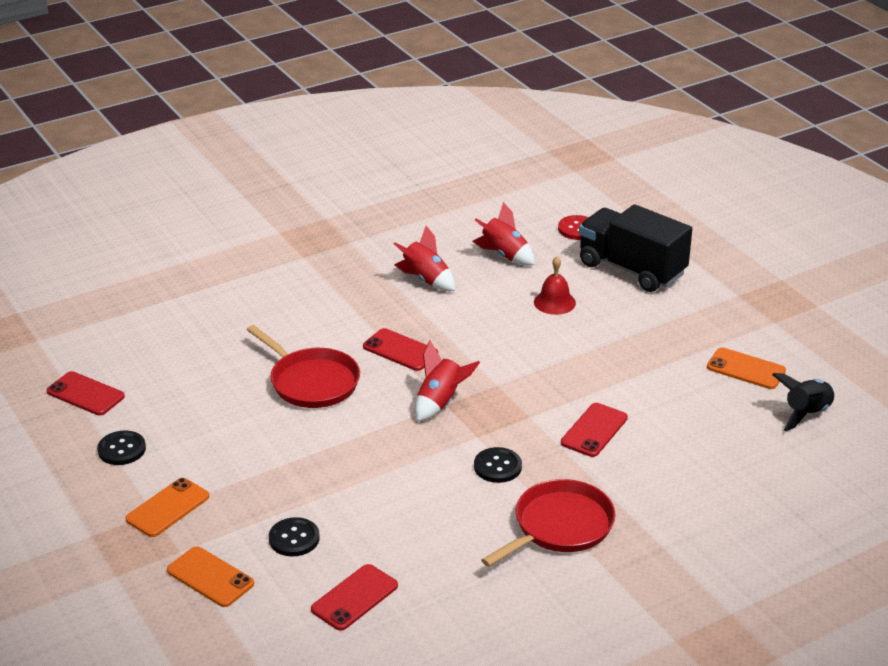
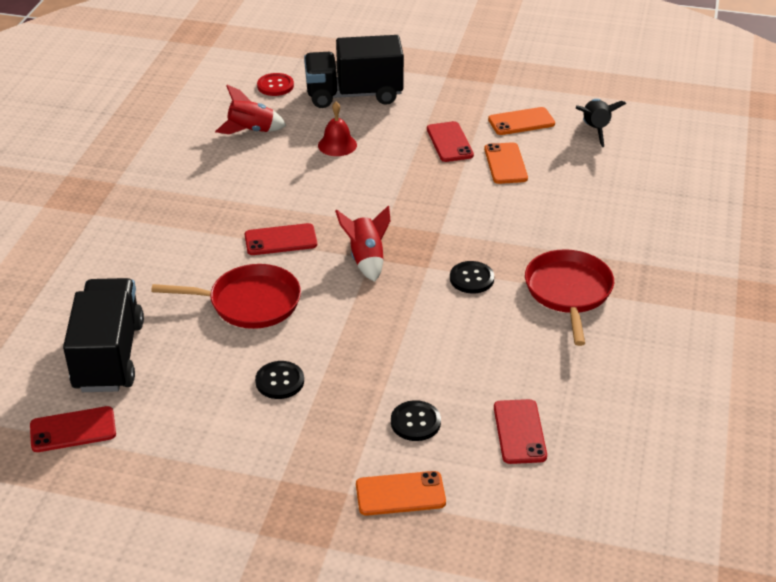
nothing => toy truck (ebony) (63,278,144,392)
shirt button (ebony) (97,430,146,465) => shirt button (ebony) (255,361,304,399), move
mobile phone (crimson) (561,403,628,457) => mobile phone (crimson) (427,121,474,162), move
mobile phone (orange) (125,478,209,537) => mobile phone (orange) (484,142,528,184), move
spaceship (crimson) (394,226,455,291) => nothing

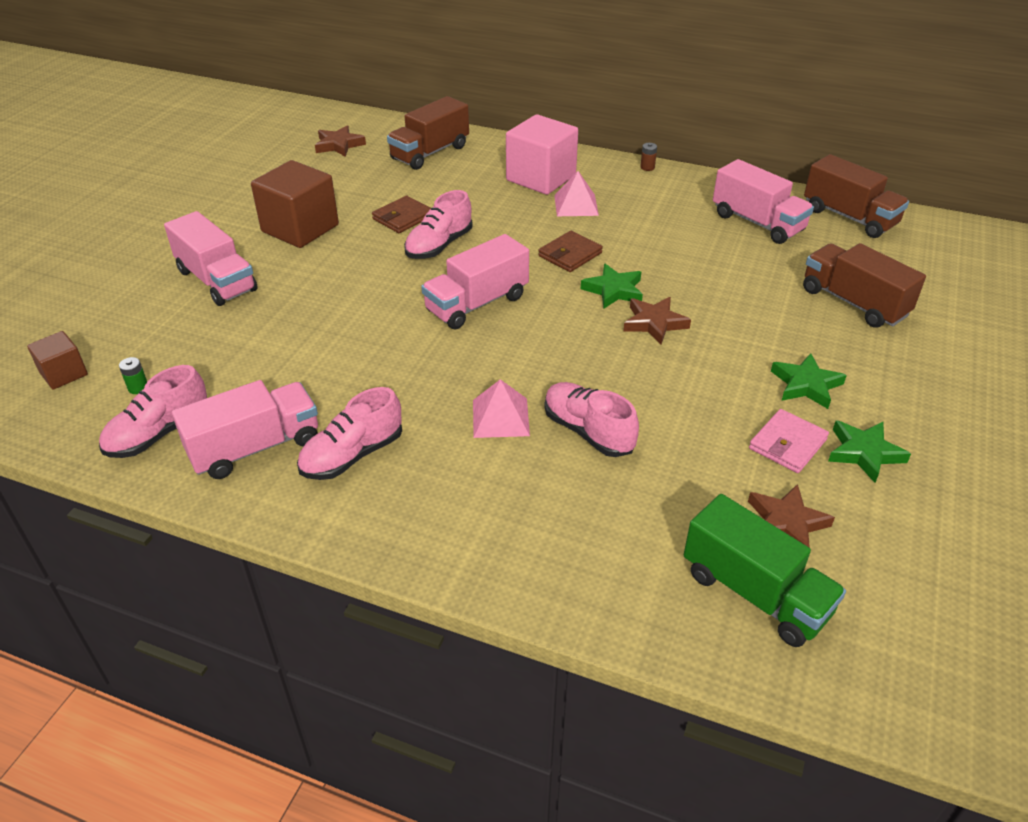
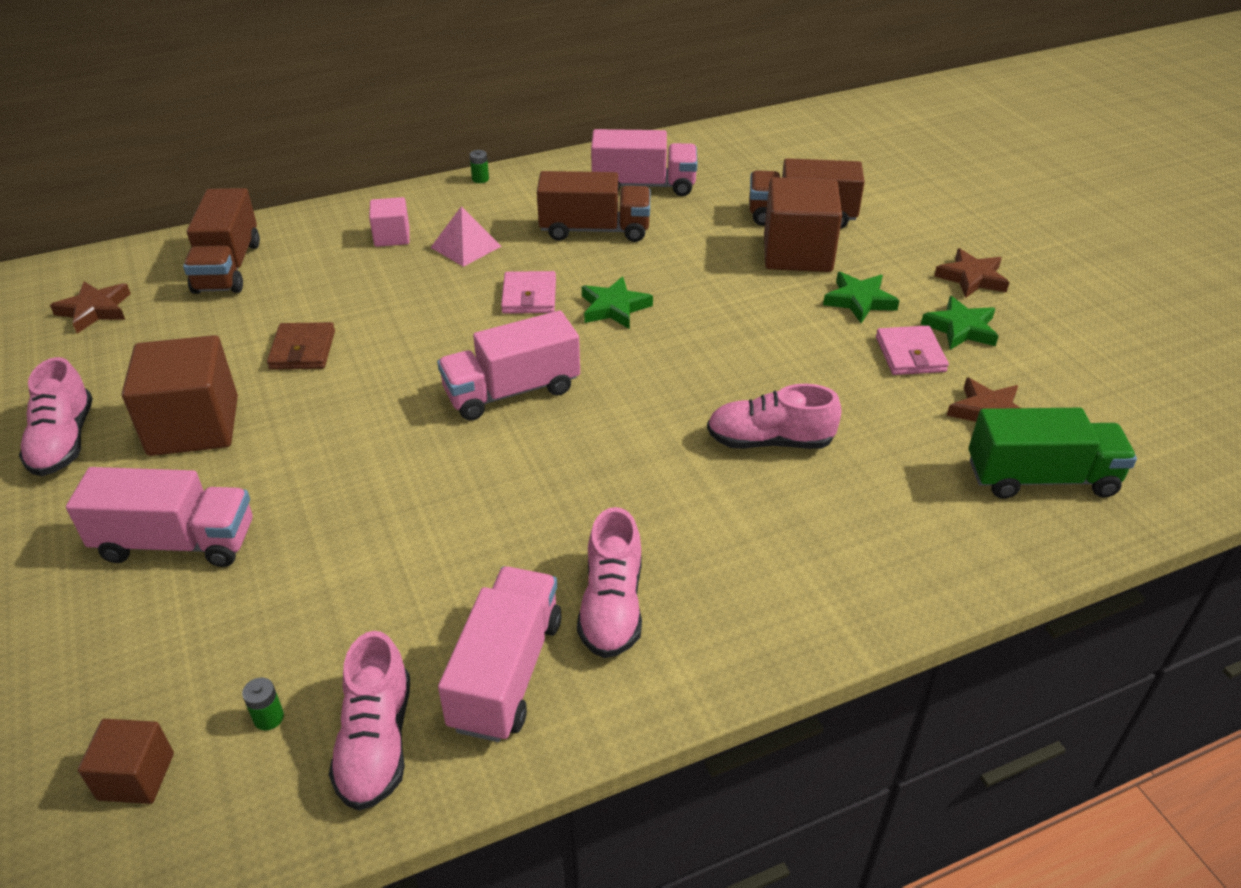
lace-up shoe (rose-pink) (404,190,472,259) => lace-up shoe (rose-pink) (19,357,93,476), move
solid cube (rose-pink) (506,114,578,195) => solid cube (rose-pink) (369,197,409,247), x0.53
toy truck (rose-pink) (421,234,529,329) => toy truck (rose-pink) (437,311,580,421), 60 degrees clockwise
power cell (brown) (640,143,657,171) => power cell (emerald) (469,150,489,183)
card wallet (brown) (538,231,603,272) => card wallet (rose-pink) (501,271,556,314)
toy truck (brown) (804,154,909,238) => toy truck (brown) (537,171,651,242), move
nothing => solid cube (brown) (764,177,842,272)
star shape (brown) (624,297,691,345) => star shape (brown) (934,248,1009,298), move
solid pyramid (rose-pink) (473,379,530,438) => nothing

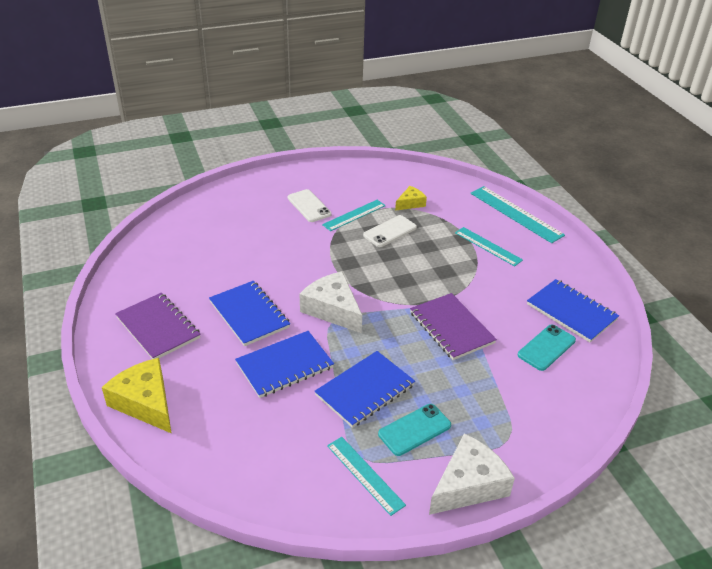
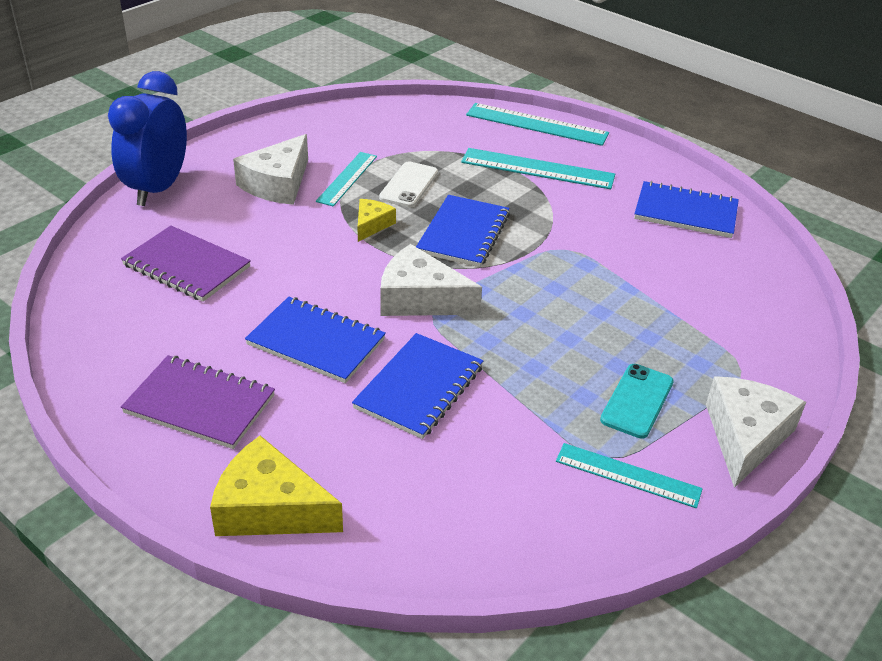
nothing => alarm clock (royal blue) (108,71,187,206)
exercise book (royal purple) (410,293,497,360) => exercise book (royal purple) (121,226,251,302), move
mobile phone (pure white) (288,189,332,222) => piece of cheese (pure white) (233,134,308,205)
piece of cheese (bright yellow) (395,186,427,211) => piece of cheese (bright yellow) (358,199,396,242), move
exercise book (royal blue) (315,351,415,428) => exercise book (royal blue) (416,195,510,267), move
straightedge (turquoise) (455,227,523,266) => straightedge (turquoise) (461,148,615,189), x1.52
mobile phone (turquoise) (518,325,576,371) => nothing

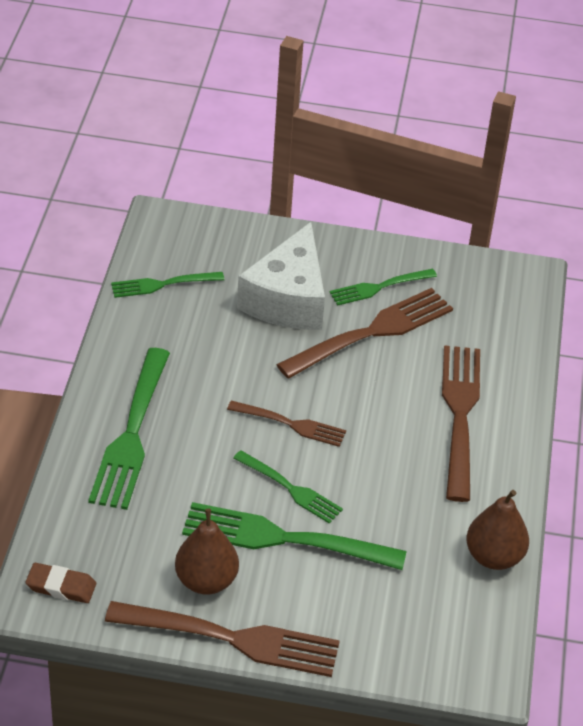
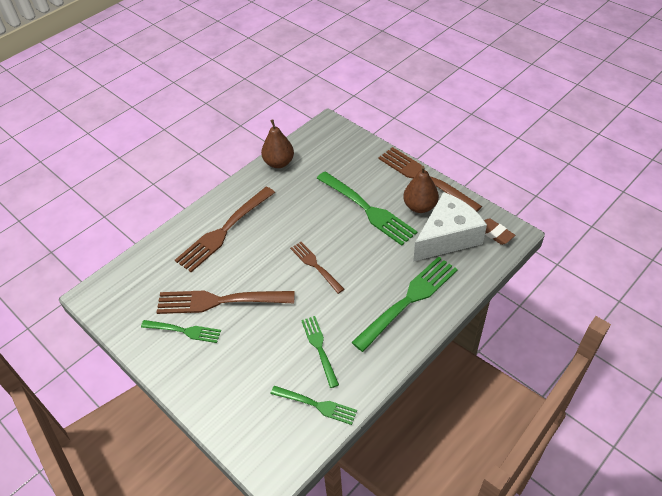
dinner fork (emerald) (233,450,343,524) => dinner fork (emerald) (301,316,339,388), move
piece of cheese (pure white) (237,222,325,330) => piece of cheese (pure white) (413,192,487,262), move

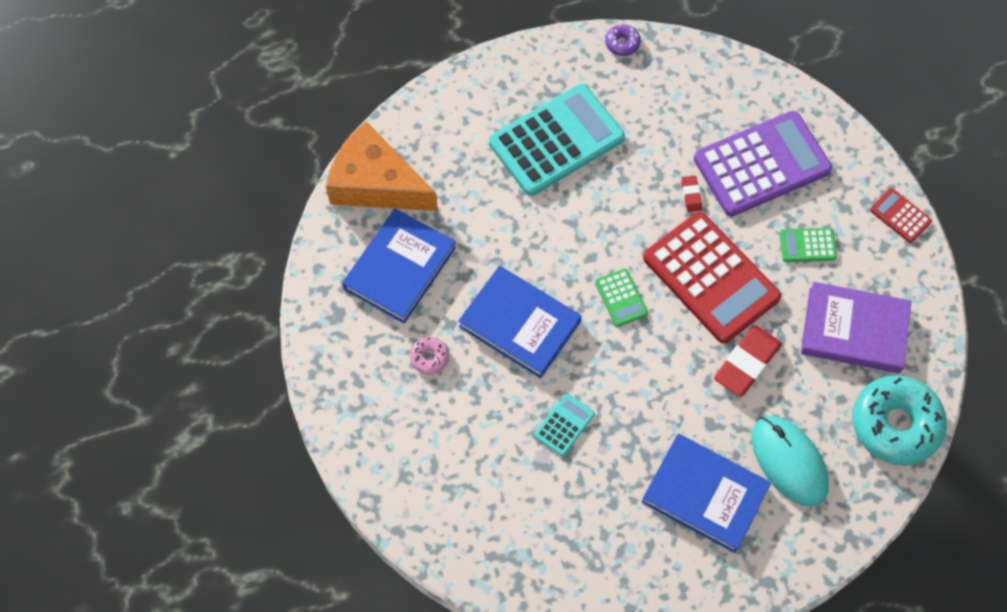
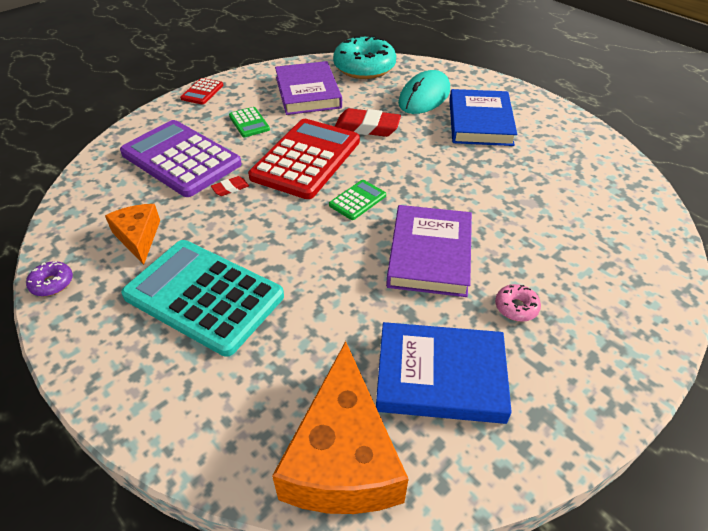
nothing => piece of cheese (orange) (105,204,160,265)
hardback (royal blue) (458,266,581,378) => hardback (royal purple) (386,205,472,297)
calculator (turquoise) (534,393,595,456) => nothing

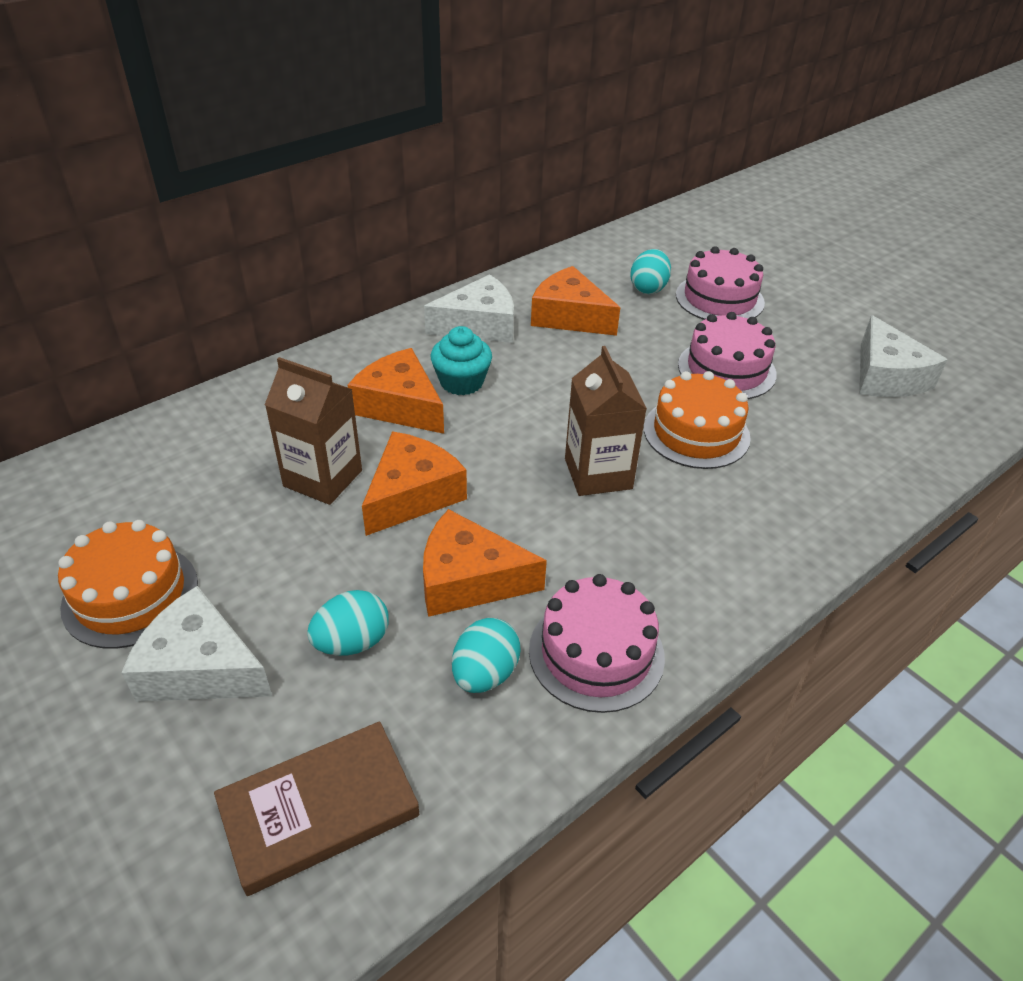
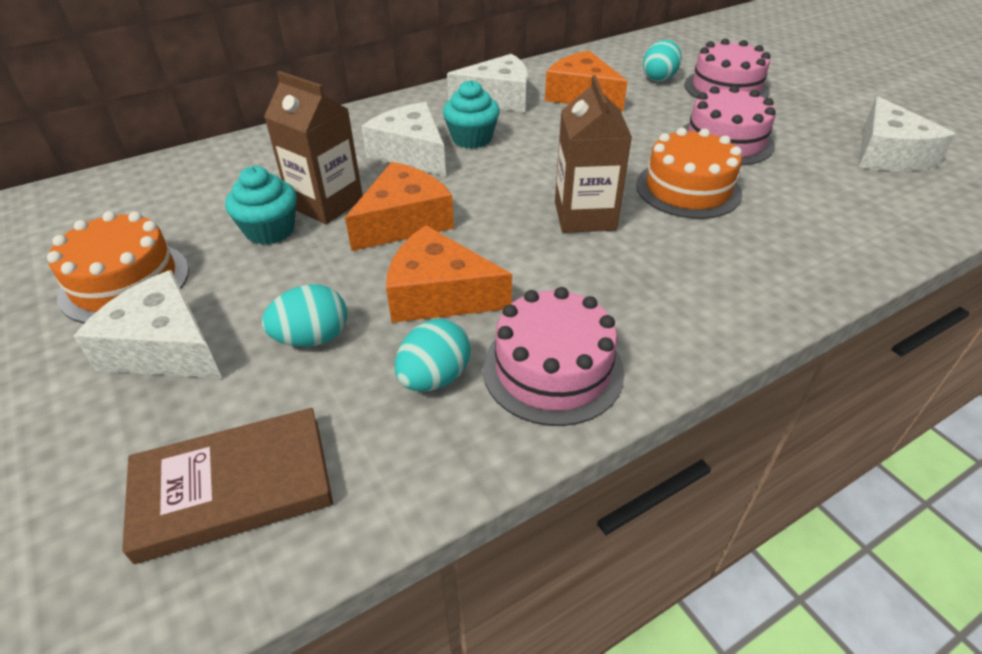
nothing => muffin (turquoise) (225,166,297,245)
piece of cheese (orange) (347,348,444,434) => piece of cheese (pure white) (361,102,446,176)

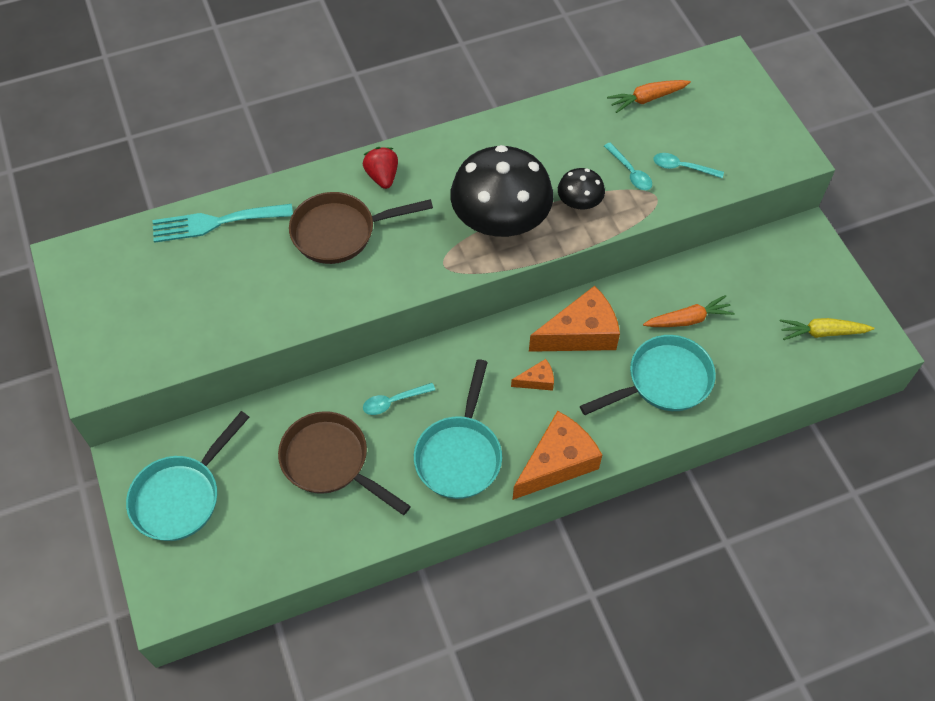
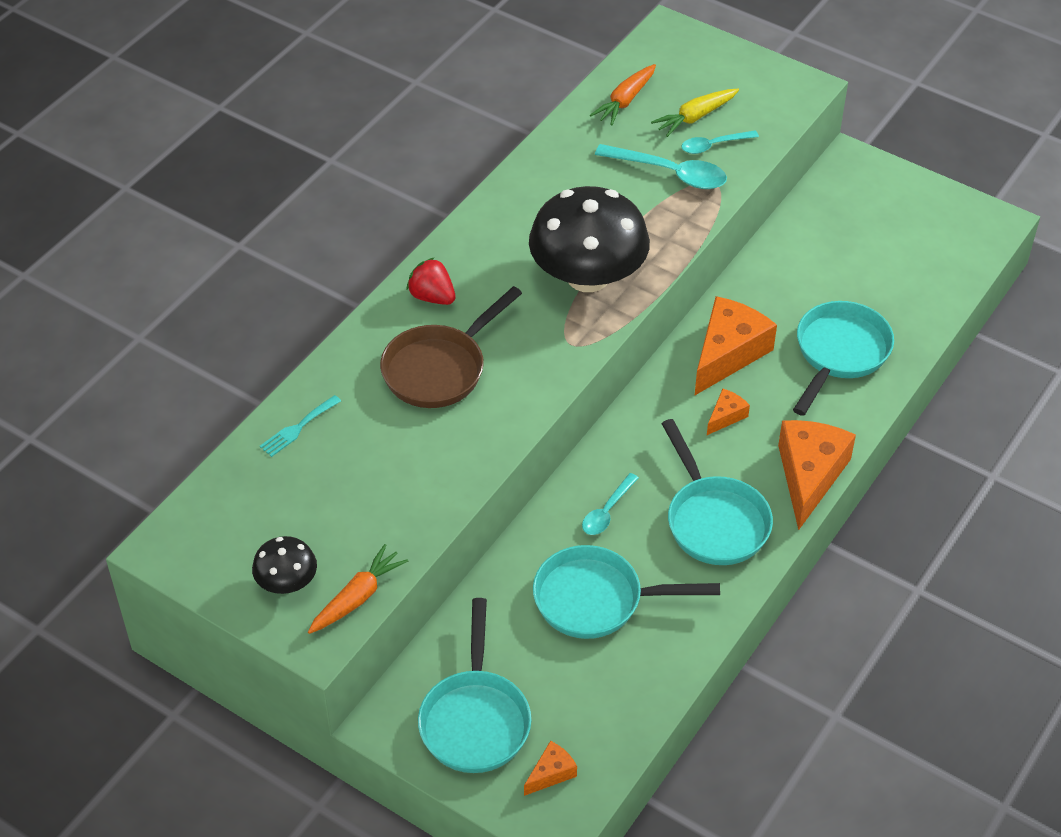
toadstool (ebony) (558,168,605,209) => toadstool (ebony) (252,536,317,594), move
dinner fork (turquoise) (153,204,293,243) => dinner fork (turquoise) (260,395,341,457), x0.54
toy carrot (orange) (643,295,735,327) => toy carrot (orange) (308,544,408,634), move
nothing => piece of cheese (orange) (524,741,577,796)
frying pan (brown) (278,411,411,515) => frying pan (turquoise) (533,545,720,639)
spoon (turquoise) (604,143,652,190) => spoon (turquoise) (595,144,727,189), x1.66
toy carrot (bright yellow) (780,318,874,340) => toy carrot (bright yellow) (651,89,739,137), move

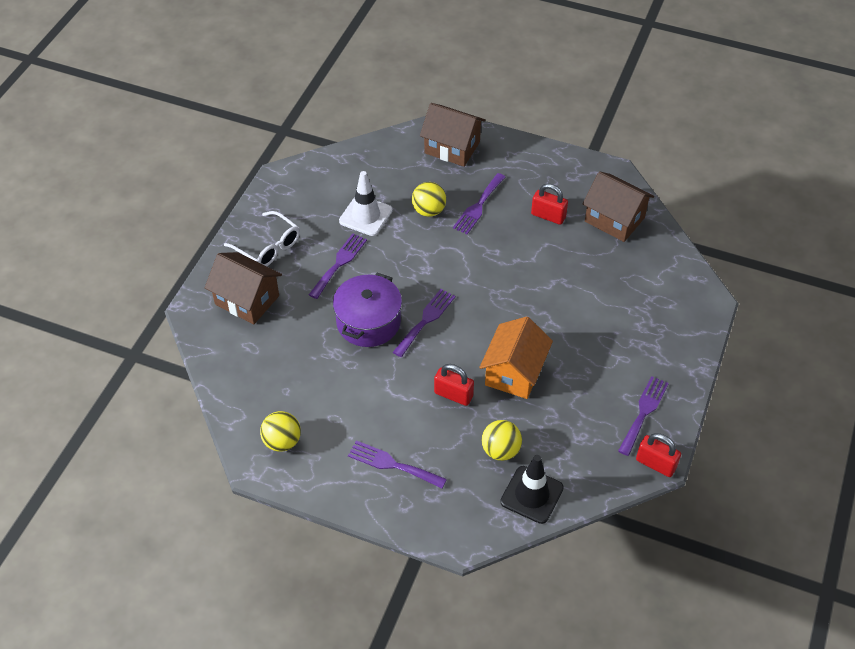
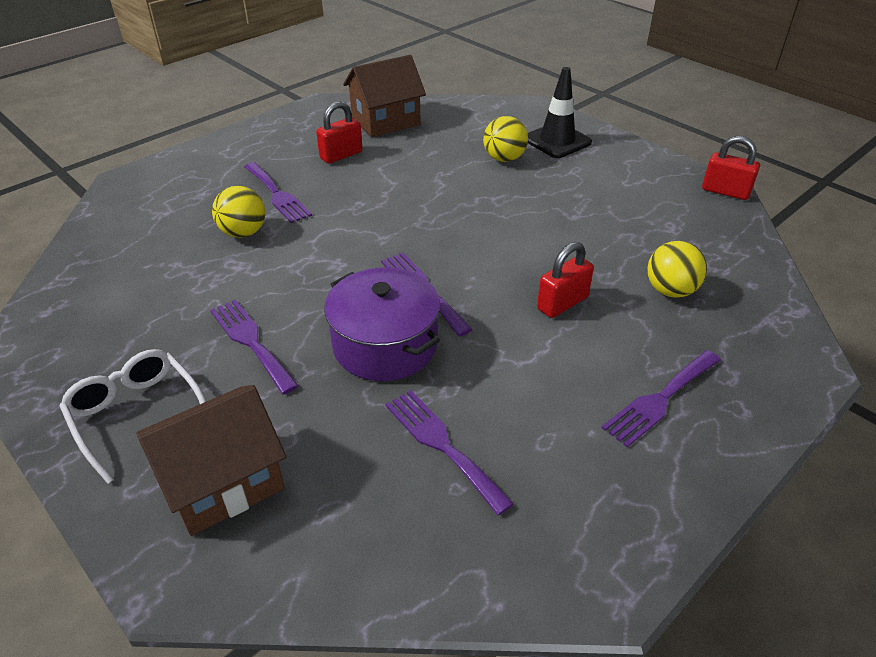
spectacles (pure white) (224,211,300,266) => spectacles (pure white) (59,349,206,484), 105 degrees counterclockwise
dinner fork (royal purple) (618,376,669,456) => dinner fork (royal purple) (385,390,514,515), move
play ball (bright yellow) (260,411,301,452) => play ball (bright yellow) (483,116,528,162), move
safety cone (ebony) (500,455,564,524) => safety cone (ebony) (528,67,592,158), move
padlock (crimson) (636,433,681,477) => padlock (crimson) (702,136,760,200), 60 degrees clockwise
safety cone (pure white) (339,171,393,236) => nothing
cottage (brown) (420,103,485,167) => nothing
cottage (orange) (479,316,553,399) => nothing

